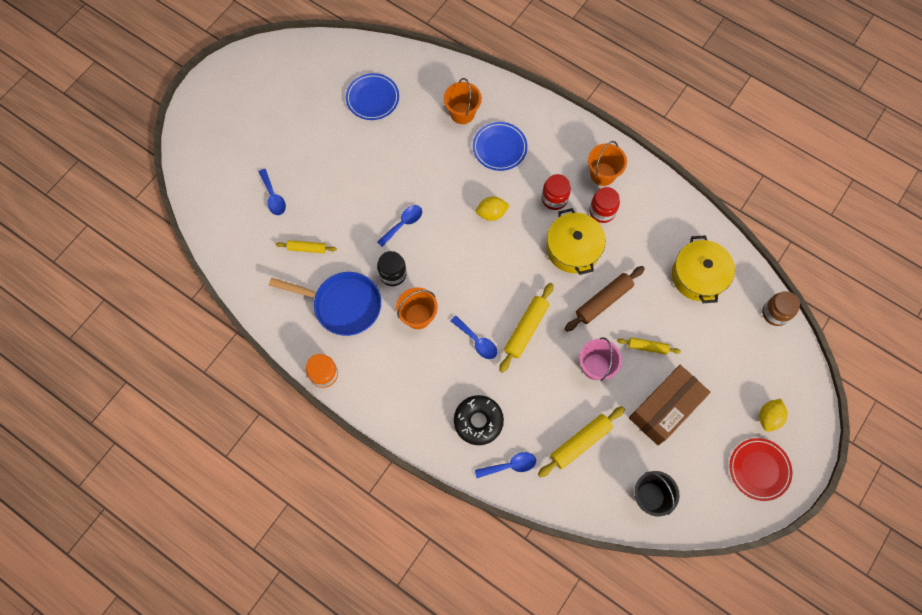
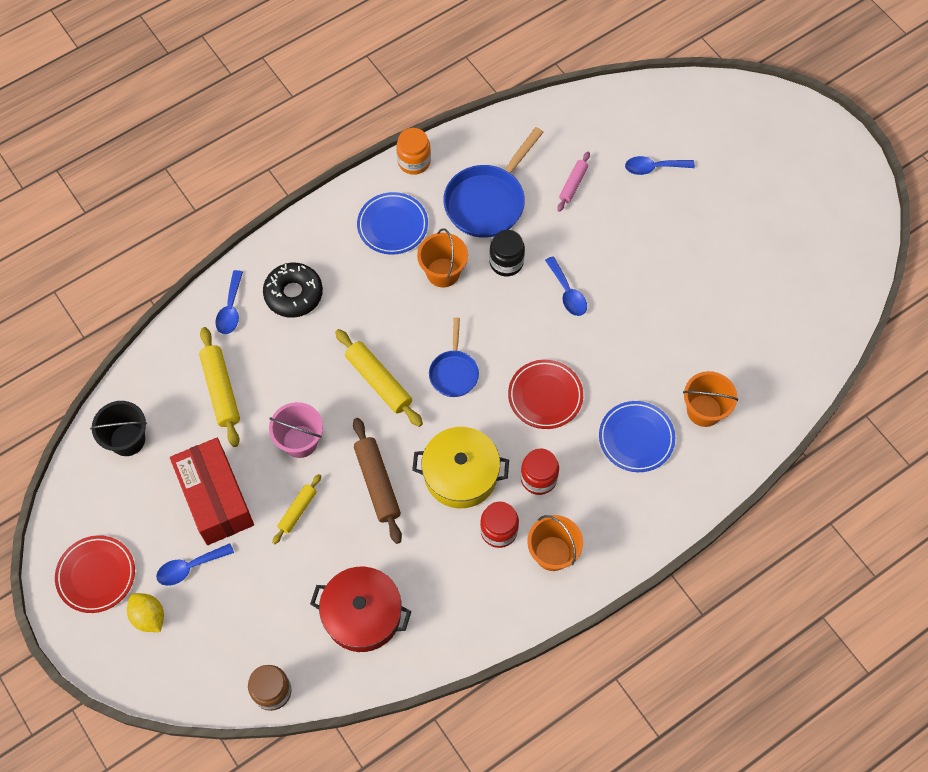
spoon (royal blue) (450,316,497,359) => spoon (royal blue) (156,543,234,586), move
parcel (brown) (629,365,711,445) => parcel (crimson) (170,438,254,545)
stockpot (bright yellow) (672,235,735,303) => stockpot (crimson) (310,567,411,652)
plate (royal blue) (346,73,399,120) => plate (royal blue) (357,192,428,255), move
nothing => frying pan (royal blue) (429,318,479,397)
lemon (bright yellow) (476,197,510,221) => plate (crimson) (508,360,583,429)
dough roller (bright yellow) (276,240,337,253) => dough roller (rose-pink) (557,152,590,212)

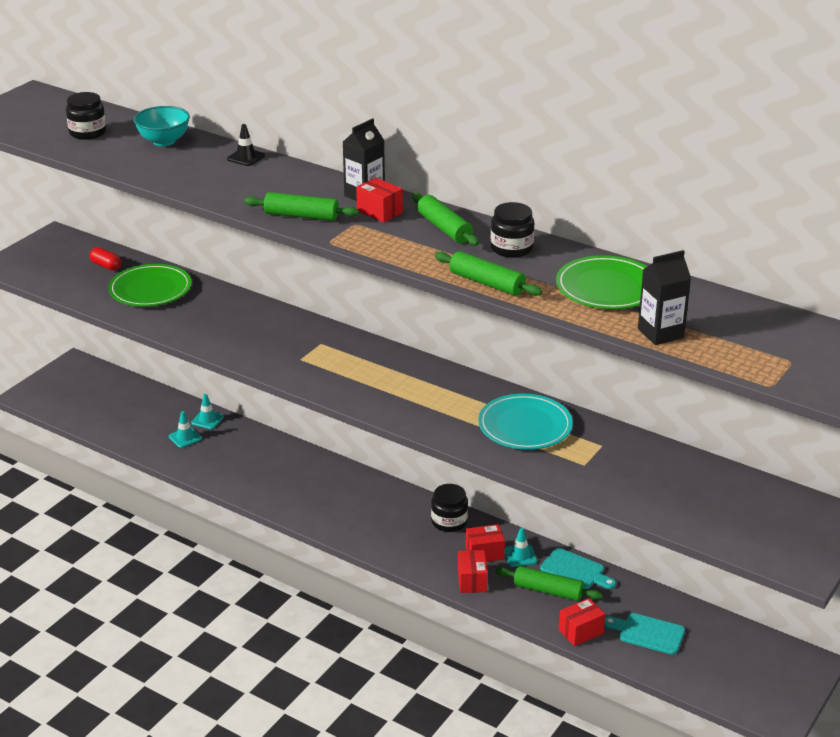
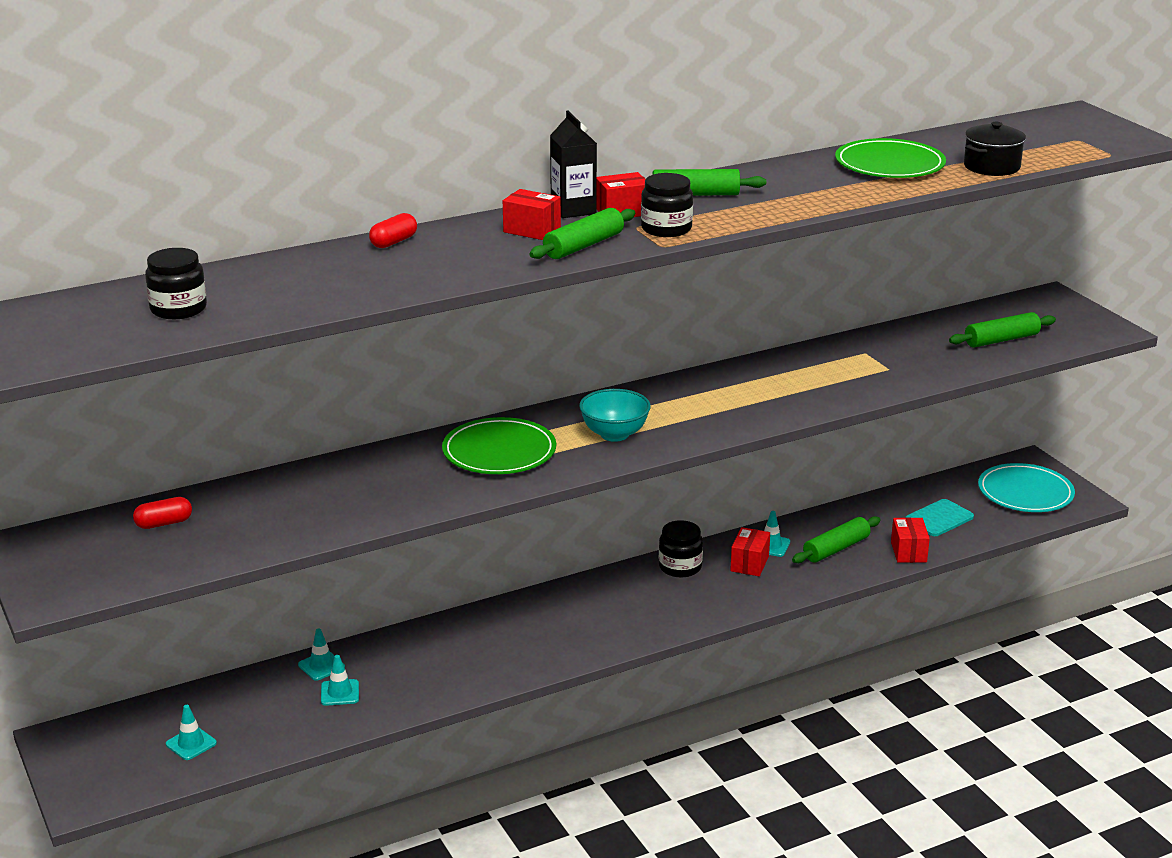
nothing => safety cone (turquoise) (166,705,217,760)
safety cone (ebony) (227,124,265,166) => pill (crimson) (369,213,417,248)
plate (emerald) (108,264,192,307) => plate (emerald) (442,417,556,474), move
parcel (crimson) (458,550,488,593) => parcel (crimson) (503,189,561,240), move
deep dish (turquoise) (134,106,190,146) => deep dish (turquoise) (579,389,651,442), move
jam jar (ebony) (491,202,534,258) => jam jar (ebony) (641,173,693,237), move
dough roller (emerald) (435,251,542,296) => dough roller (emerald) (949,312,1056,347), move
carton (ebony) (638,250,691,345) => stockpot (ebony) (964,122,1026,176)
plate (turquoise) (478,394,573,450) => plate (turquoise) (978,463,1075,512), move
chopping board (turquoise) (540,548,616,589) => nothing

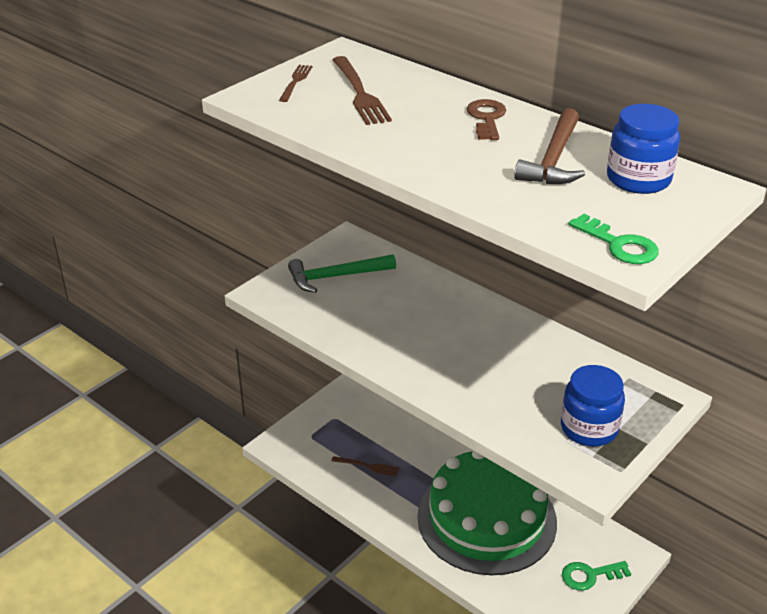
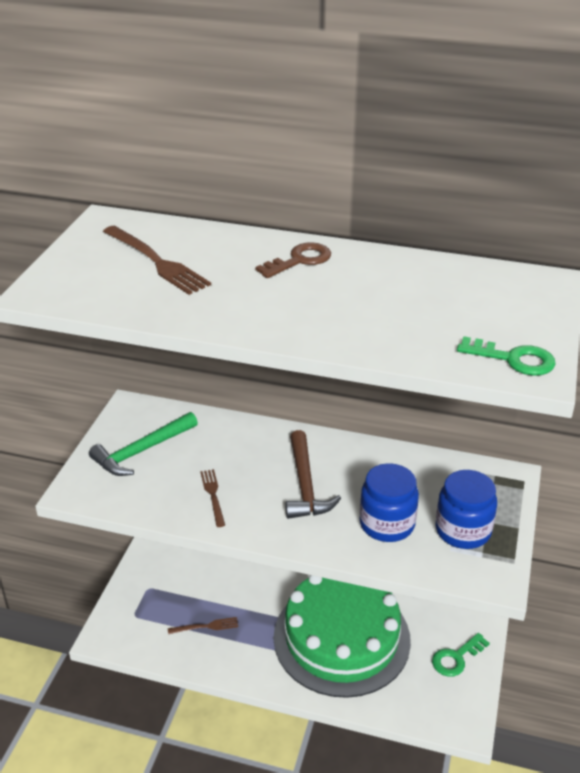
dinner fork (brown) (279,65,312,102) => dinner fork (brown) (200,469,225,527), move
key (brown) (466,99,506,140) => key (brown) (255,242,331,278), 75 degrees clockwise
carpenter's hammer (brown) (514,108,585,184) => carpenter's hammer (brown) (285,430,341,519), move
jam jar (royal blue) (607,104,680,194) => jam jar (royal blue) (360,463,419,542), move

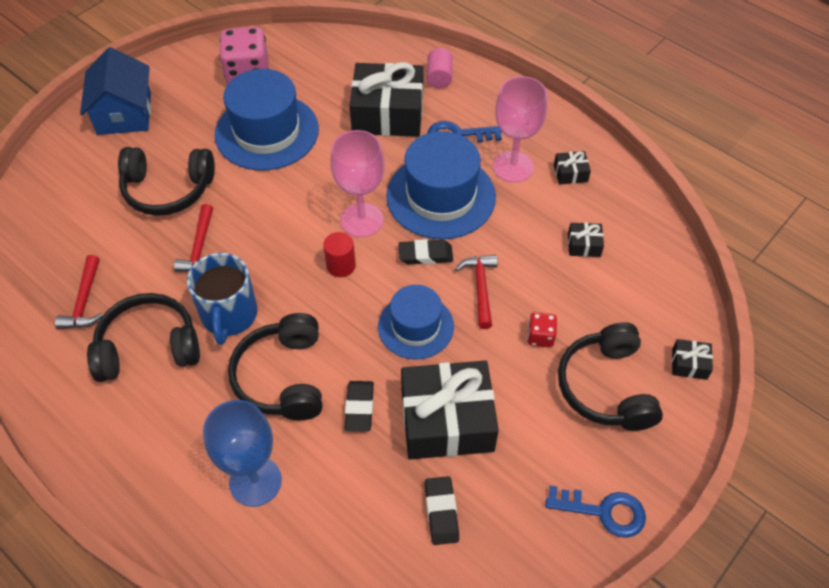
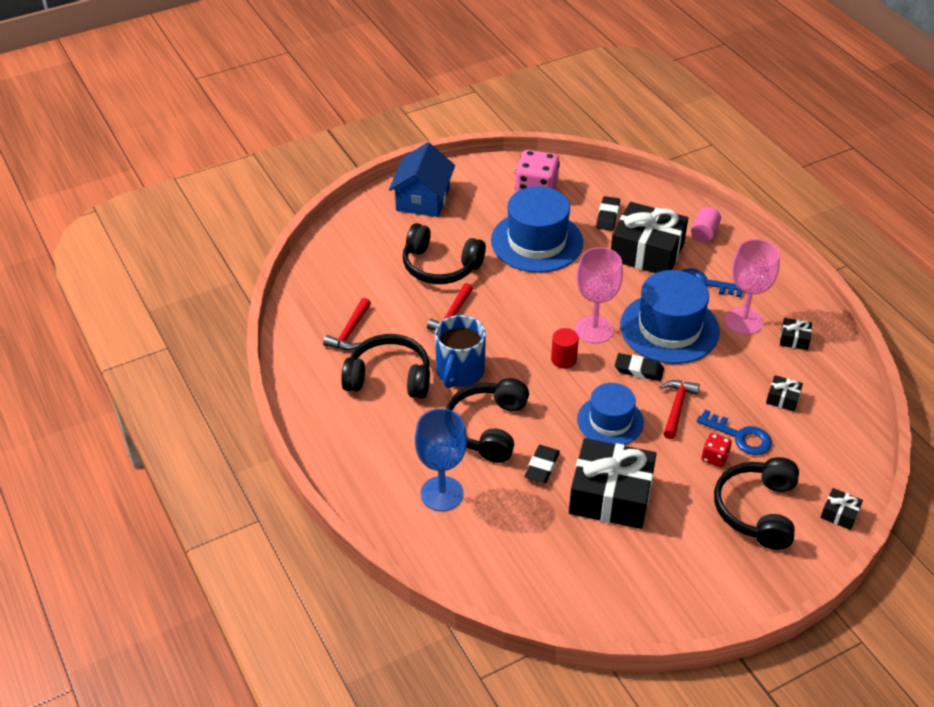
gum eraser (ebony) (425,476,459,545) => gum eraser (ebony) (596,196,620,231), move
key (royal blue) (545,486,646,538) => key (royal blue) (697,409,772,455), move

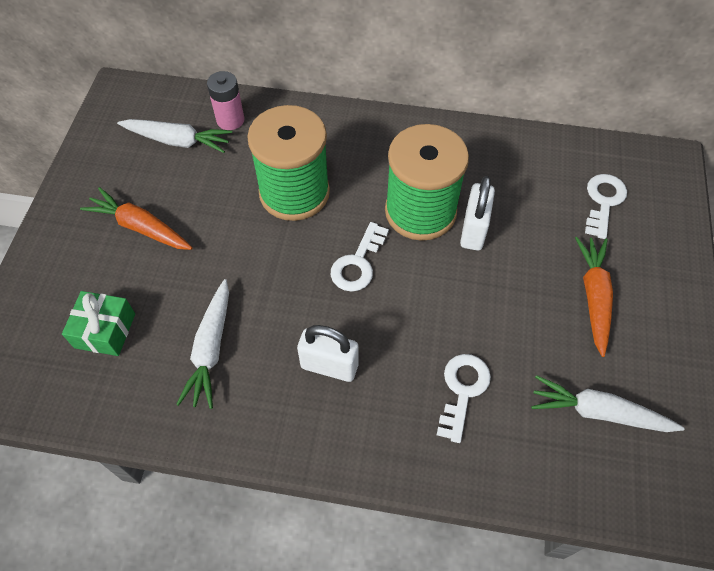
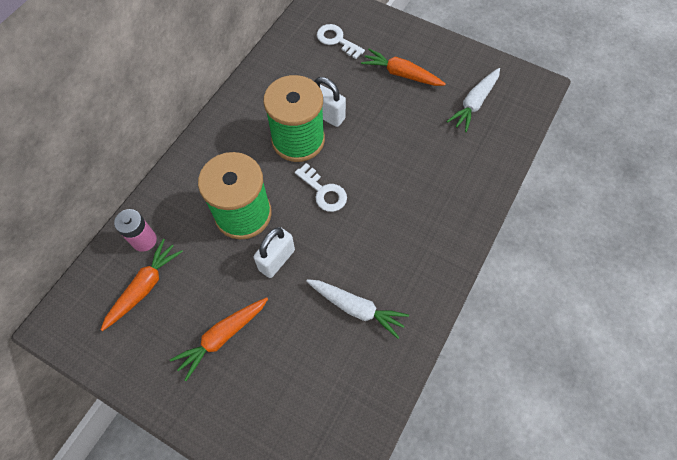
toy carrot (pure white) (117,119,232,153) => toy carrot (orange) (101,239,183,331)
padlock (pure white) (297,325,358,382) => padlock (pure white) (253,227,295,278), move
gift (emerald) (62,291,135,356) => nothing
key (pure white) (437,354,491,443) => nothing

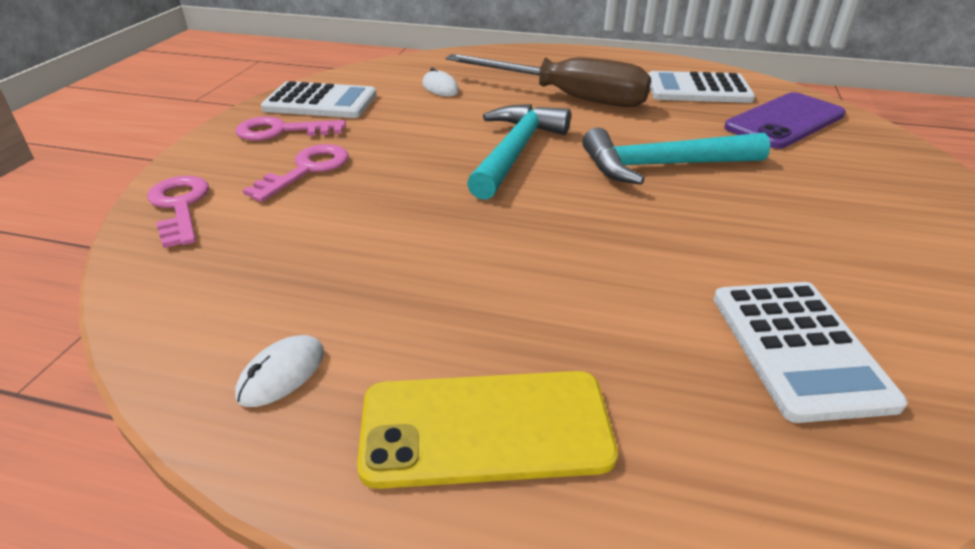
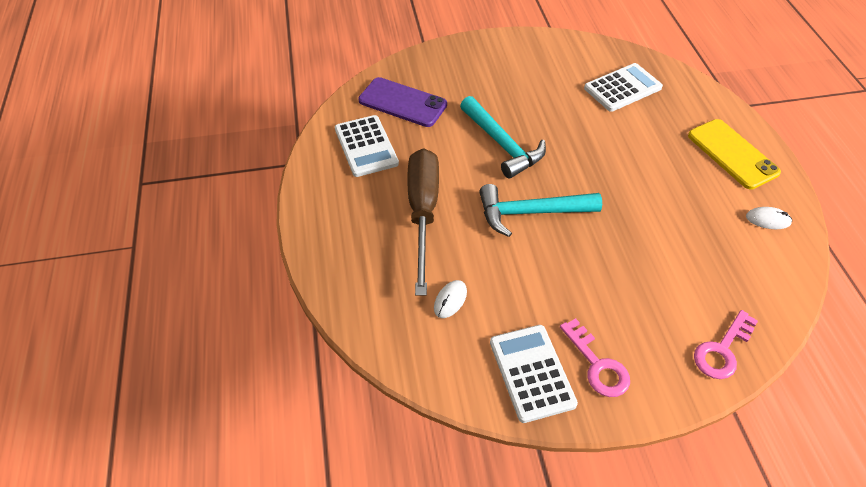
key (rose-pink) (243,144,349,202) => nothing

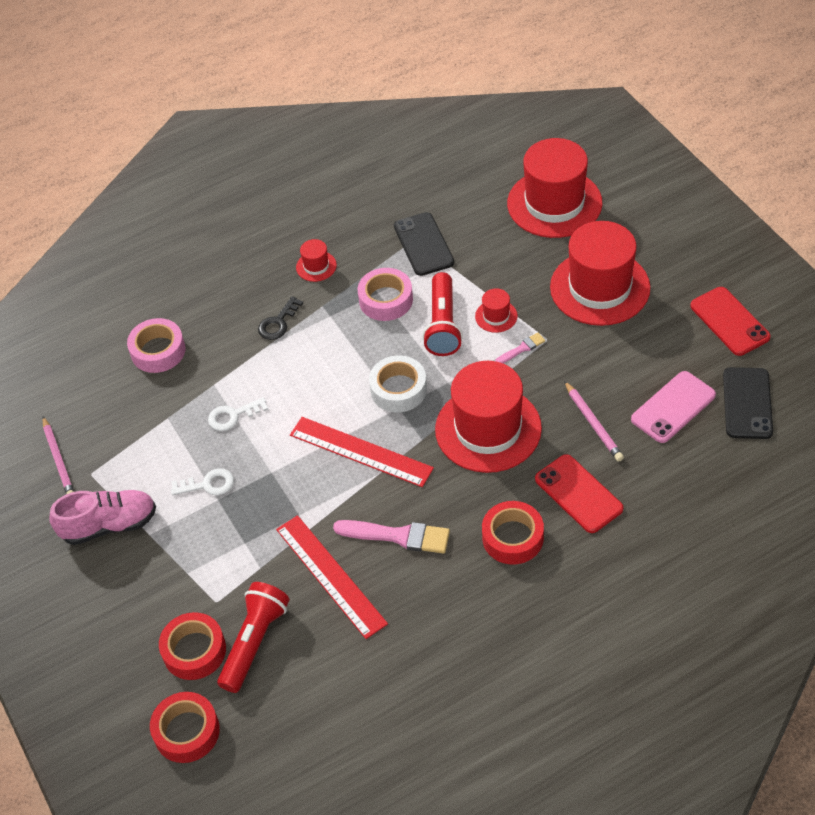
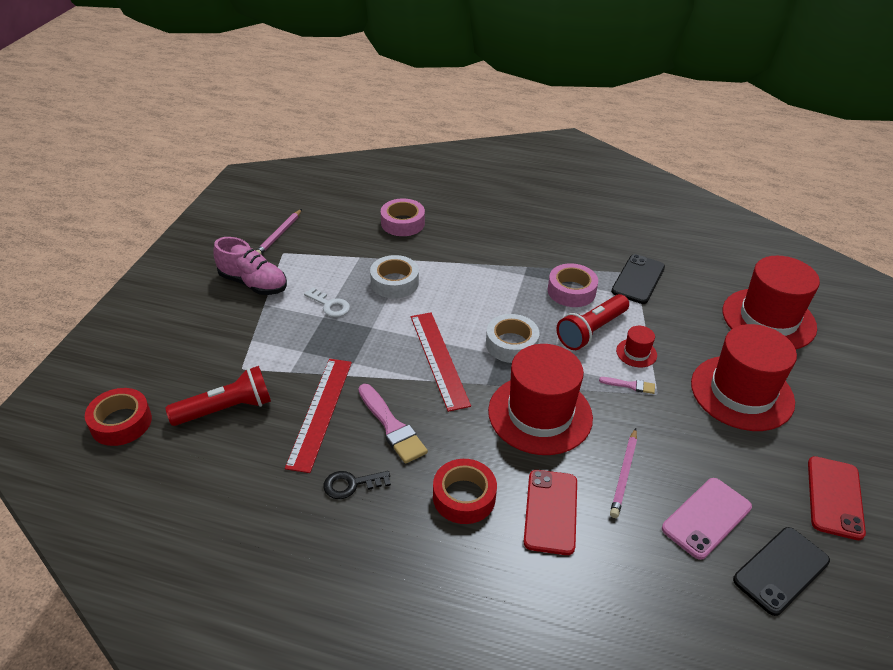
key (ebony) (258,296,303,340) => key (ebony) (324,471,391,499), move
key (pure white) (208,397,268,431) => roll of tape (pure white) (370,255,419,298)
mobile phone (rose-pink) (631,371,716,443) => mobile phone (rose-pink) (662,478,752,560), 45 degrees counterclockwise
roll of tape (crimson) (159,612,226,680) => nothing
top hat (crimson) (296,239,337,282) => nothing

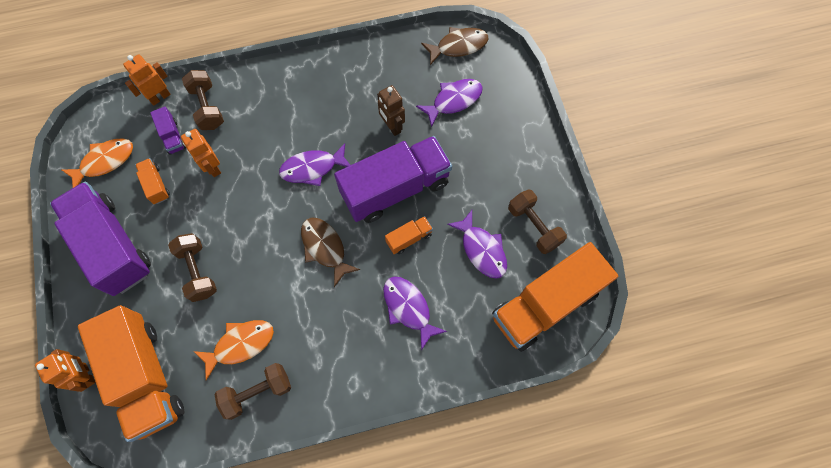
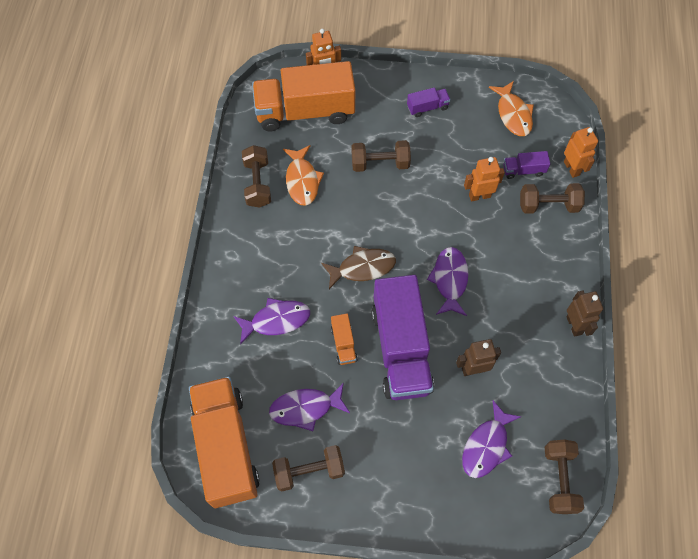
toy truck (royal purple) (50,182,151,296) => toy truck (royal purple) (407,87,451,117), x0.42
fish (royal purple) (416,79,483,128) => fish (royal purple) (462,400,521,478), 45 degrees clockwise
fish (brown) (421,27,489,65) => dumbbell (brown) (545,440,584,514)
nothing => toy robot (brown) (566,291,603,337)
toy truck (orange) (135,158,170,204) => nothing

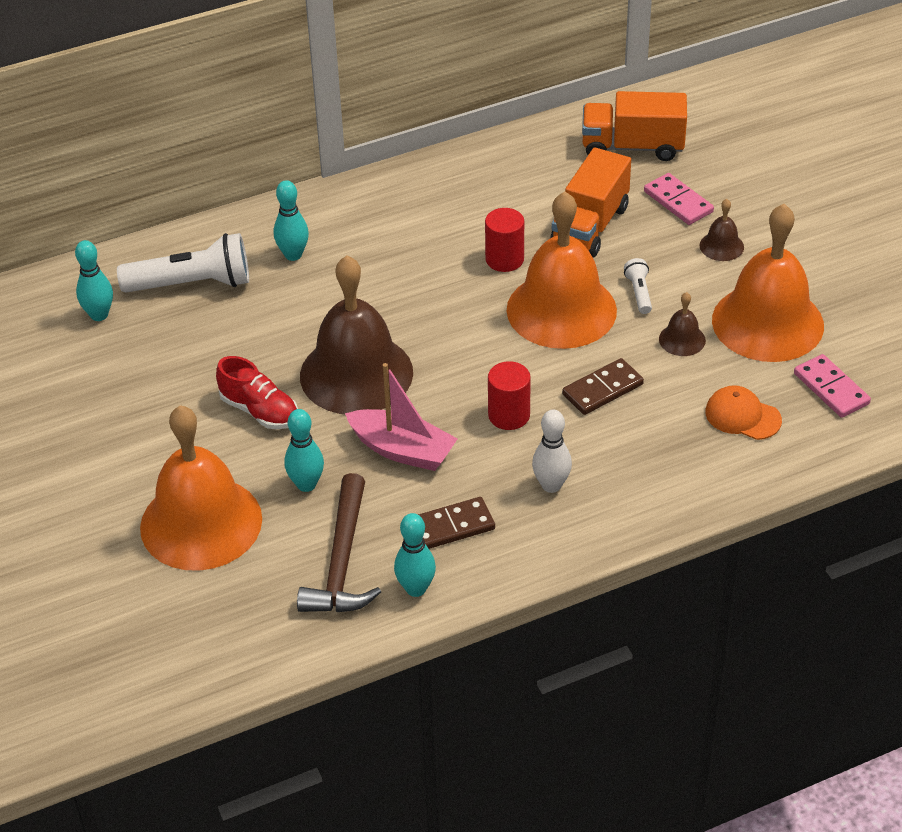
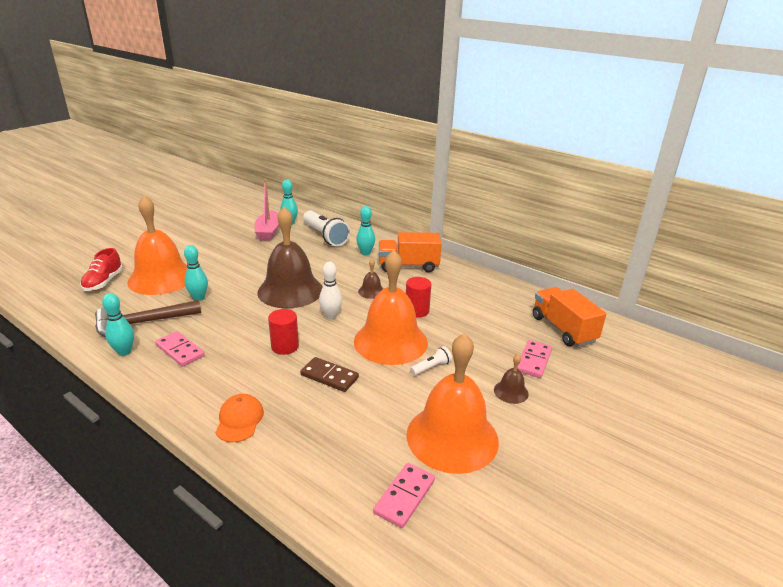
lace-up shoe (crimson) (216,356,298,429) => lace-up shoe (crimson) (80,248,123,291), move
domino (brown) (418,497,495,549) => domino (rose-pink) (155,331,205,367)
cap (orange) (705,385,782,440) => cap (orange) (216,394,264,442), move
sailboat (rose-pink) (345,363,458,471) => sailboat (rose-pink) (255,179,279,241), move
skittle (pure white) (532,409,572,493) => skittle (pure white) (319,262,342,319), move
bell (brown) (659,292,706,356) => bell (brown) (358,259,383,299), move
toy truck (orange) (550,148,631,257) => toy truck (orange) (379,232,442,272), move

